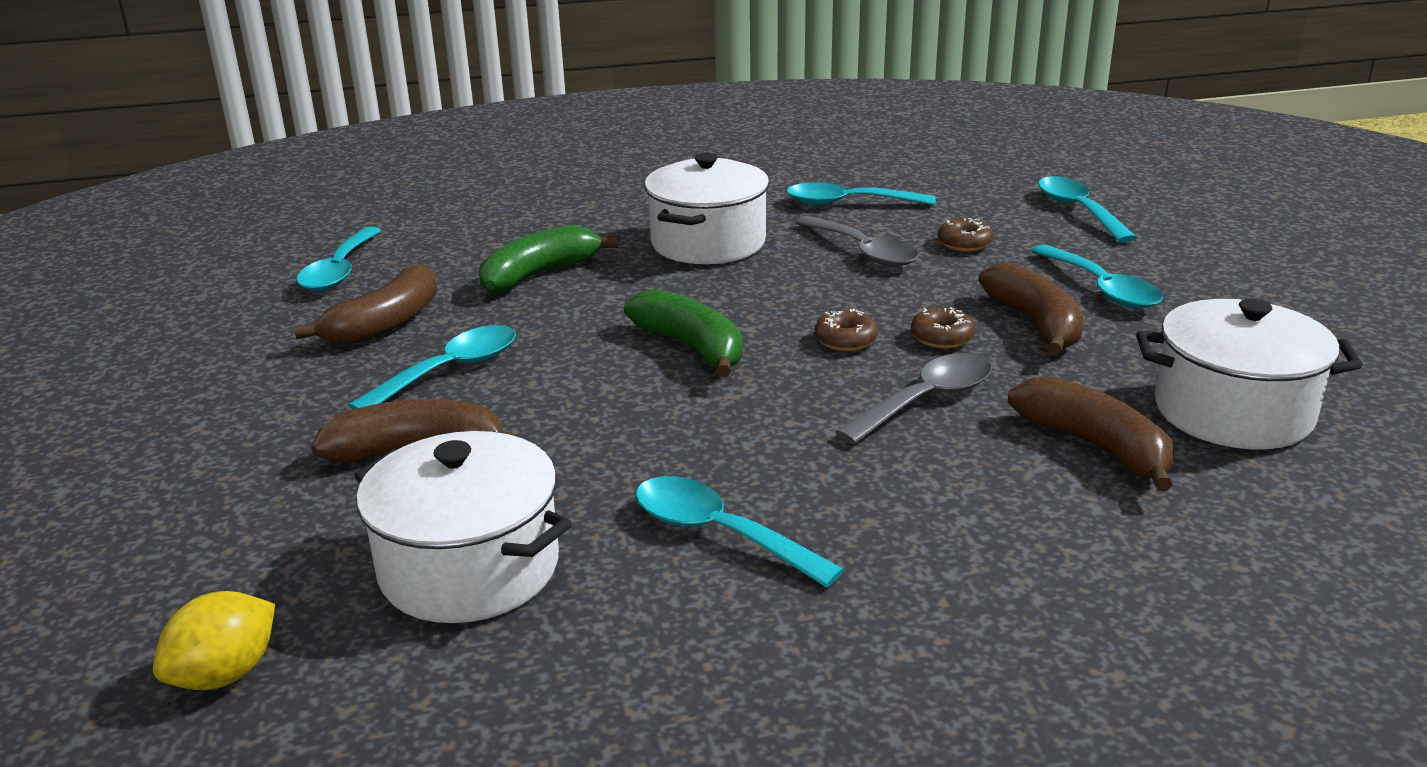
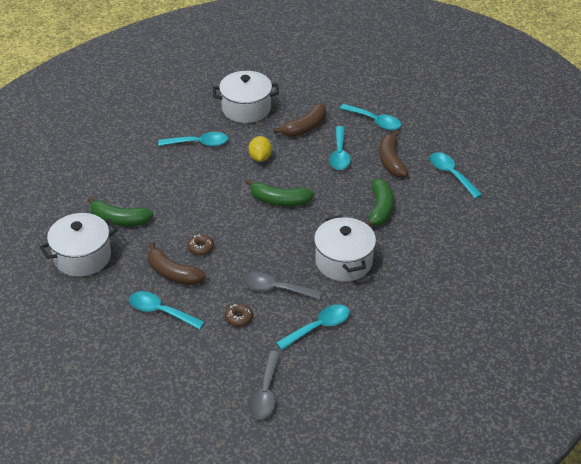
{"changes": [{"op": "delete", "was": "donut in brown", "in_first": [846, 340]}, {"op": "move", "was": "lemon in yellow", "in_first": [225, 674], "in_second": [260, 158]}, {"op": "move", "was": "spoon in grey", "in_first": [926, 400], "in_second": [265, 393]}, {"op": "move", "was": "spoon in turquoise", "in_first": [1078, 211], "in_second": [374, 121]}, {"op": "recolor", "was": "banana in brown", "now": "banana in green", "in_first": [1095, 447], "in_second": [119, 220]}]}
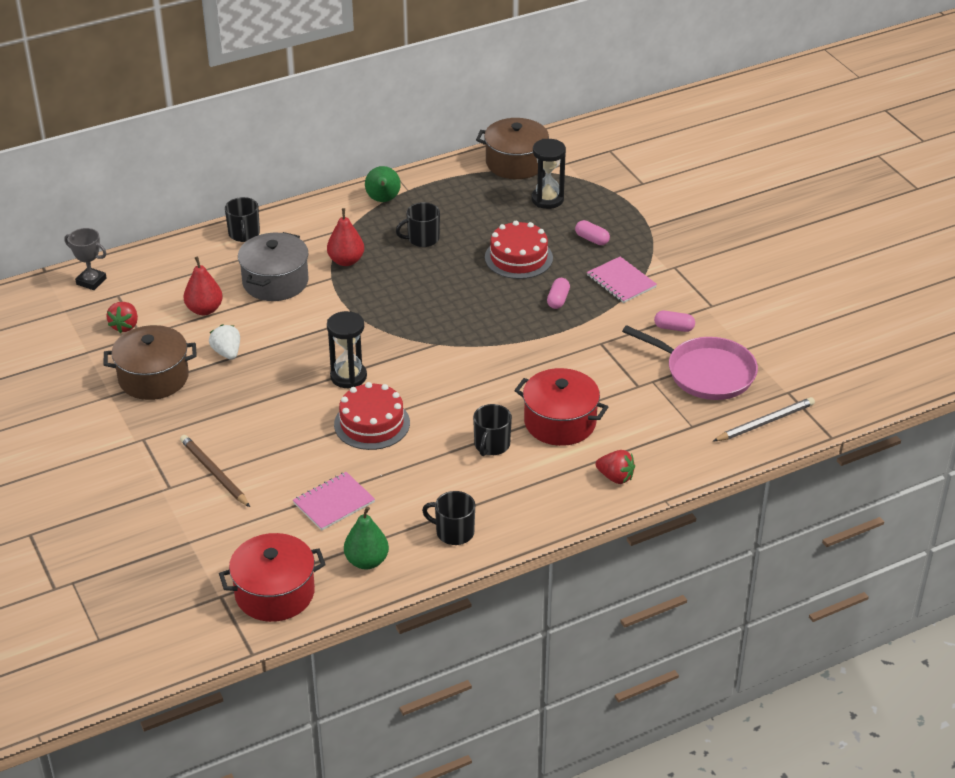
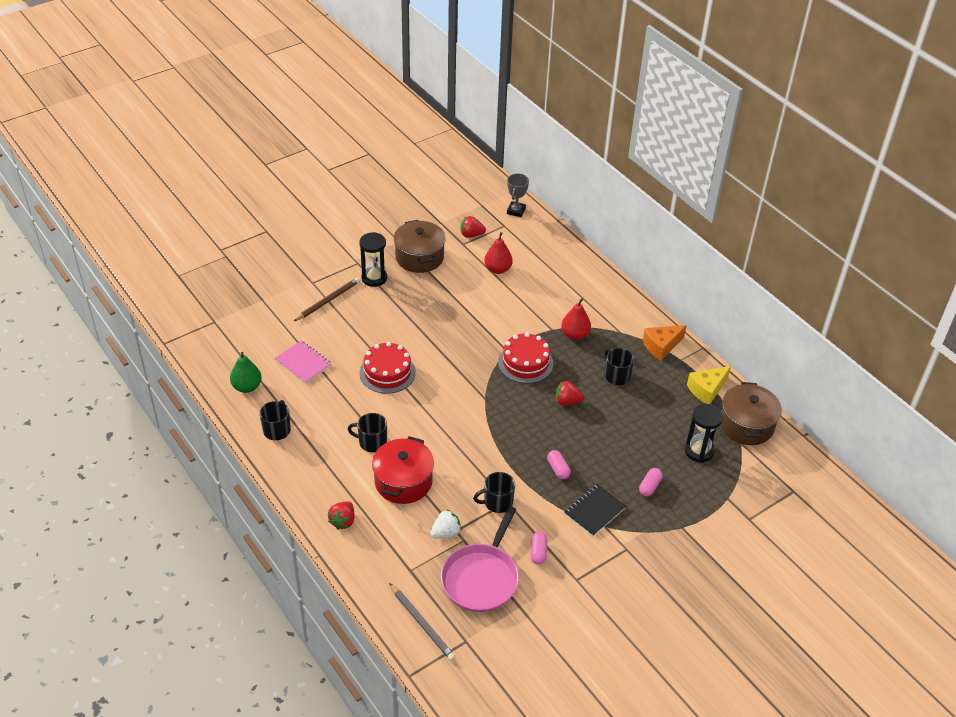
{"changes": [{"op": "delete", "was": "pot in red", "in_first": [274, 593]}, {"op": "delete", "was": "pot in grey", "in_first": [275, 282]}, {"op": "insert", "now": "strawberry in red", "in_second": [567, 401]}, {"op": "insert", "now": "cheese in yellow", "in_second": [707, 390]}, {"op": "move", "was": "strawberry in white", "in_first": [227, 353], "in_second": [446, 533]}, {"op": "move", "was": "mug in black", "in_first": [244, 234], "in_second": [497, 502]}, {"op": "move", "was": "hourglass in black", "in_first": [348, 376], "in_second": [374, 278]}, {"op": "move", "was": "cake in red", "in_first": [518, 258], "in_second": [525, 363]}, {"op": "replace", "was": "pear in green", "now": "cheese in orange", "in_first": [383, 200], "in_second": [661, 346]}, {"op": "recolor", "was": "notebook in pink", "now": "notebook in black", "in_first": [621, 281], "in_second": [594, 511]}, {"op": "rotate", "was": "capsule in pink", "in_first": [558, 300], "in_second": [558, 469], "clockwise": 60}]}
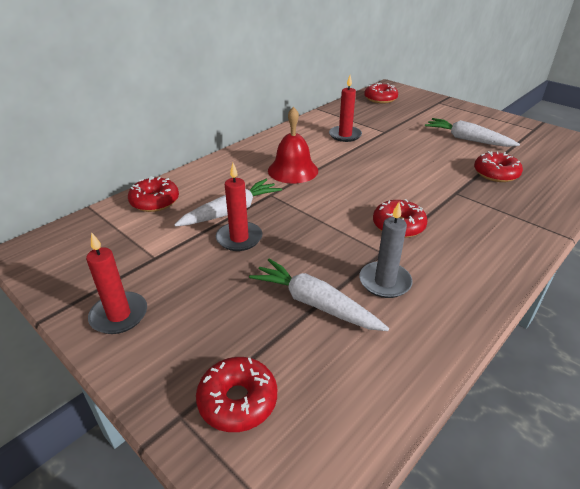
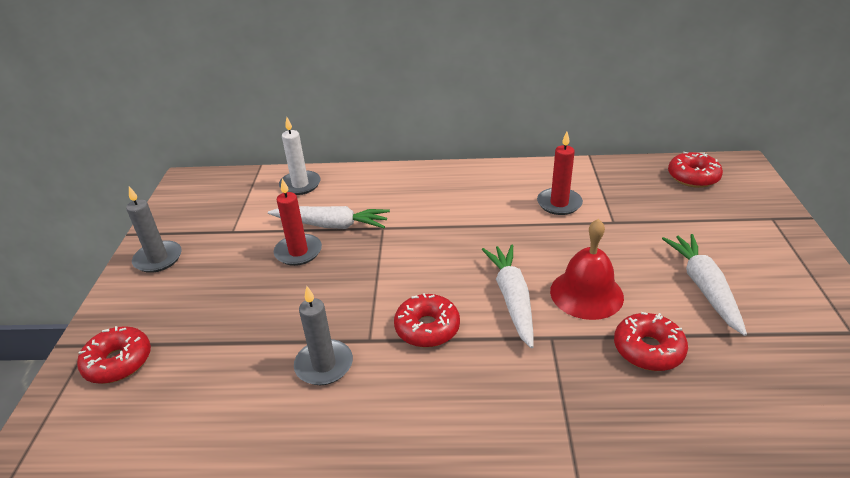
{"changes": [{"op": "move", "was": "carrot in white", "in_first": [315, 303], "in_second": [512, 299]}, {"op": "move", "was": "bell in red", "in_first": [293, 170], "in_second": [586, 293]}, {"op": "replace", "was": "donut in red", "now": "candle in white", "in_first": [155, 201], "in_second": [300, 185]}, {"op": "recolor", "was": "candle in red", "now": "candle in grey", "in_first": [119, 315], "in_second": [158, 259]}]}
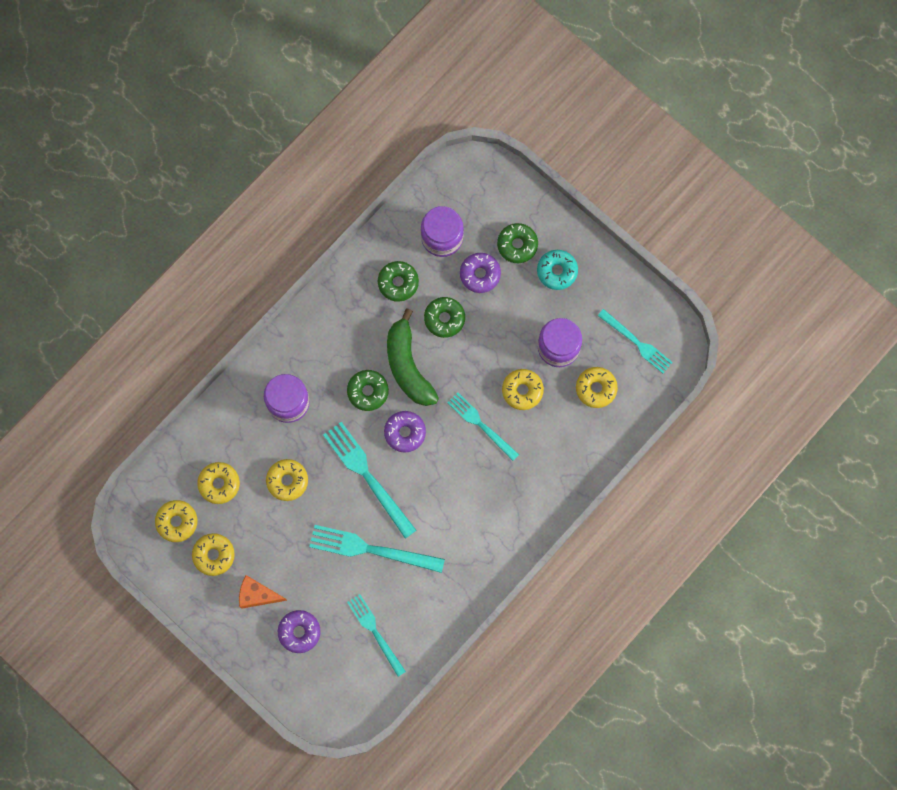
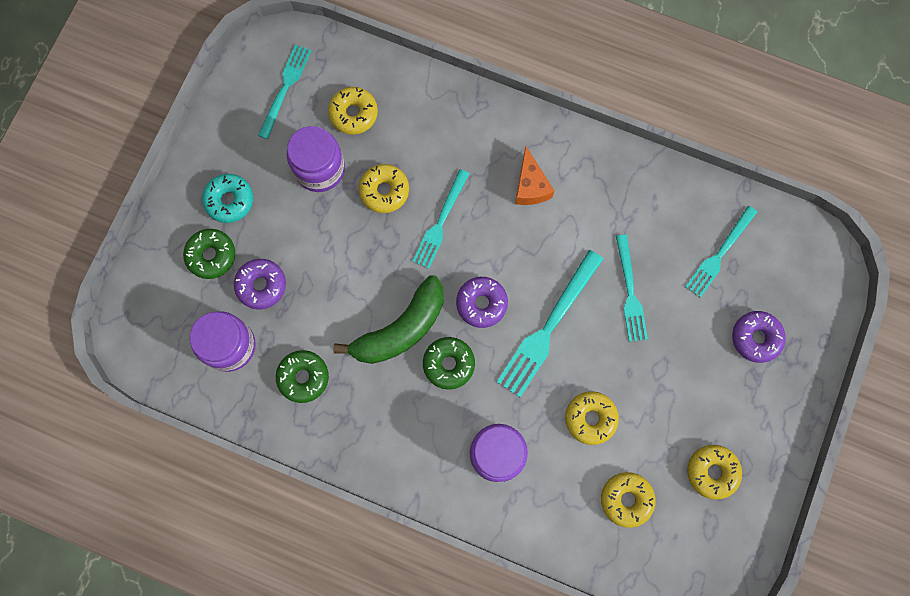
{"changes": [{"op": "delete", "was": "donut in yellow", "in_first": [177, 522]}, {"op": "delete", "was": "donut in green", "in_first": [444, 318]}, {"op": "move", "was": "cheese in orange", "in_first": [257, 595], "in_second": [530, 186]}, {"op": "resize", "was": "fork in turquoise", "in_first": [371, 549], "in_second": [630, 292], "ratio": 0.66}]}
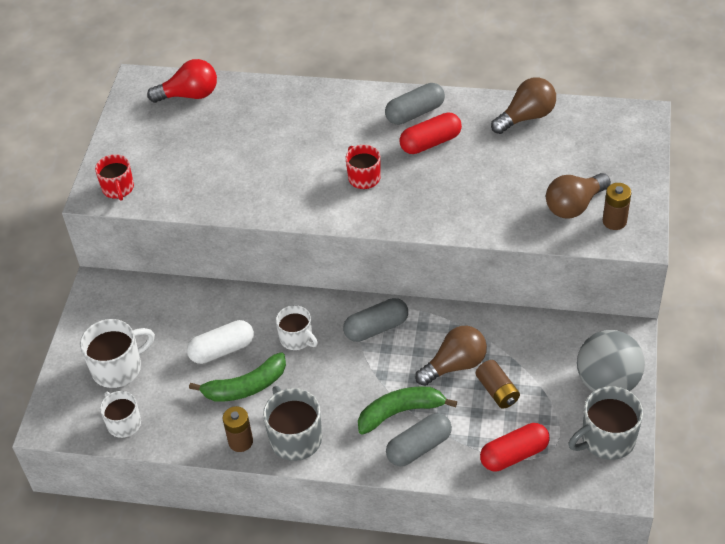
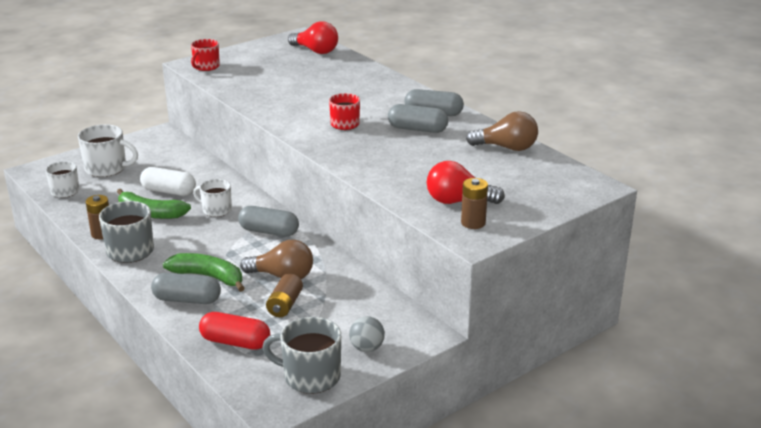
{"changes": [{"op": "recolor", "was": "capsule in red", "now": "capsule in grey", "in_first": [430, 142], "in_second": [417, 129]}, {"op": "recolor", "was": "light bulb in brown", "now": "light bulb in red", "in_first": [574, 205], "in_second": [458, 201]}, {"op": "rotate", "was": "mug in white", "in_first": [296, 338], "in_second": [216, 210], "clockwise": 120}, {"op": "resize", "was": "ball in grey", "in_first": [607, 382], "in_second": [367, 348], "ratio": 0.52}]}
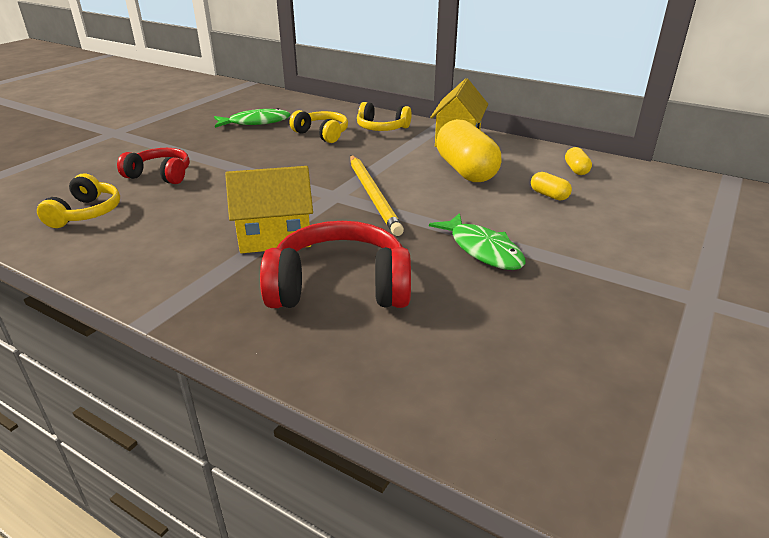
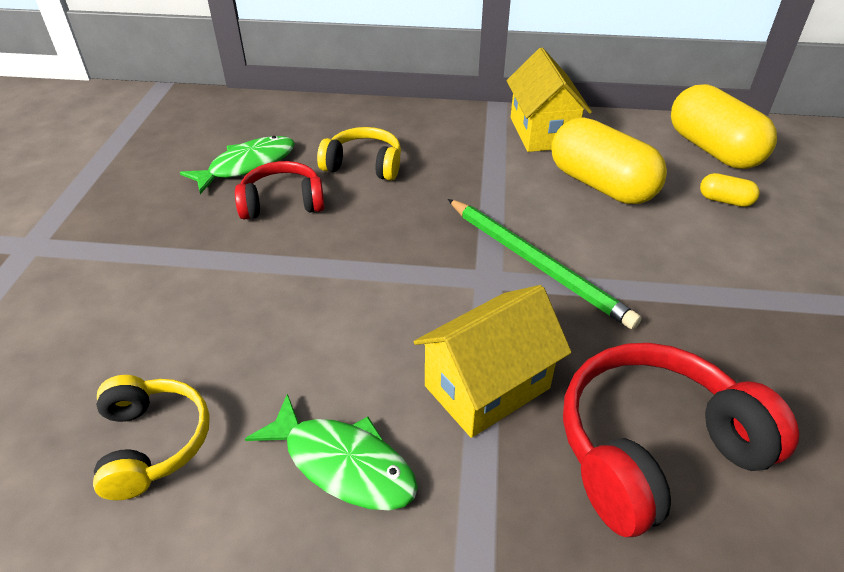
{"changes": [{"op": "delete", "was": "headphones in yellow", "in_first": [382, 128]}, {"op": "move", "was": "headphones in red", "in_first": [160, 175], "in_second": [282, 203]}, {"op": "move", "was": "fish in green", "in_first": [482, 250], "in_second": [343, 463]}, {"op": "recolor", "was": "pencil in yellow", "now": "pencil in green", "in_first": [373, 196], "in_second": [537, 264]}, {"op": "resize", "was": "capsule in yellow", "in_first": [576, 170], "in_second": [712, 150], "ratio": 2.26}]}
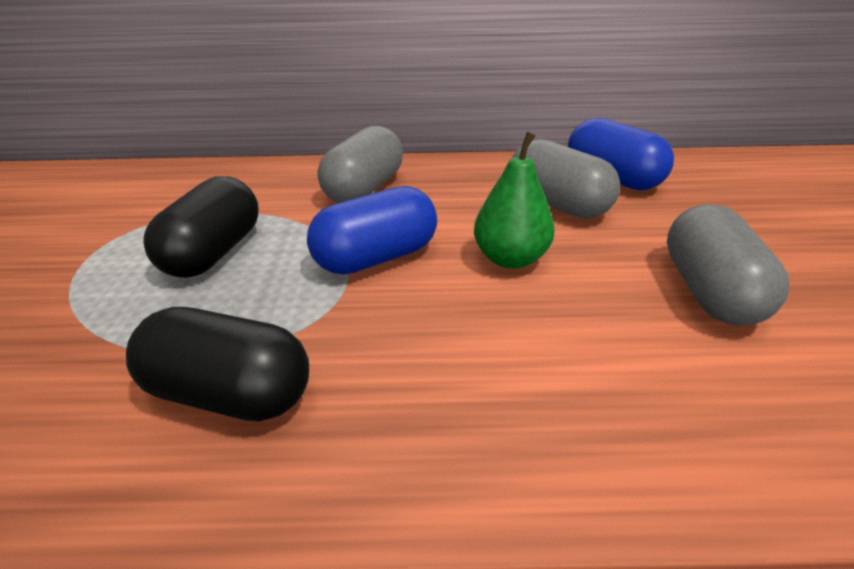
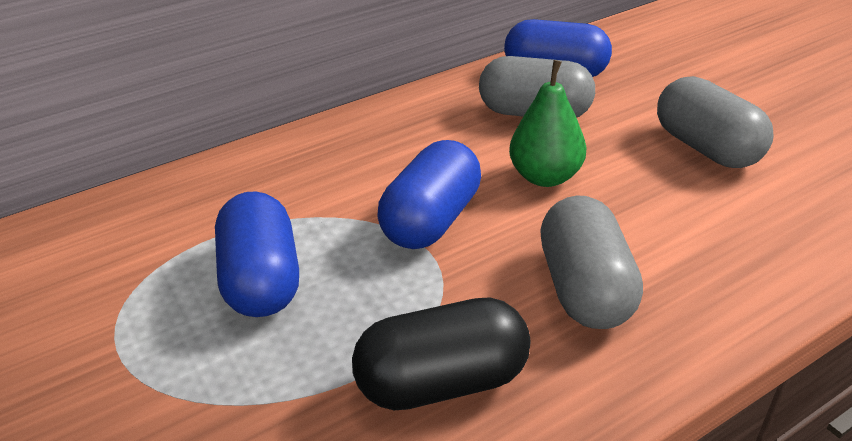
{"changes": [{"op": "move", "was": "capsule in grey", "in_first": [364, 189], "in_second": [585, 288]}, {"op": "recolor", "was": "capsule in black", "now": "capsule in blue", "in_first": [215, 252], "in_second": [263, 280]}]}
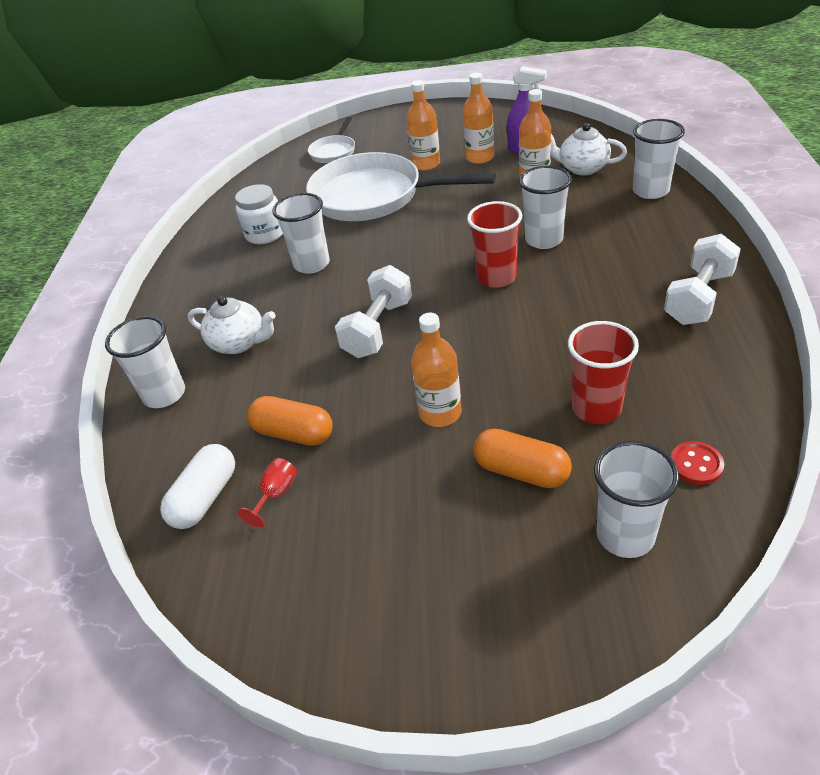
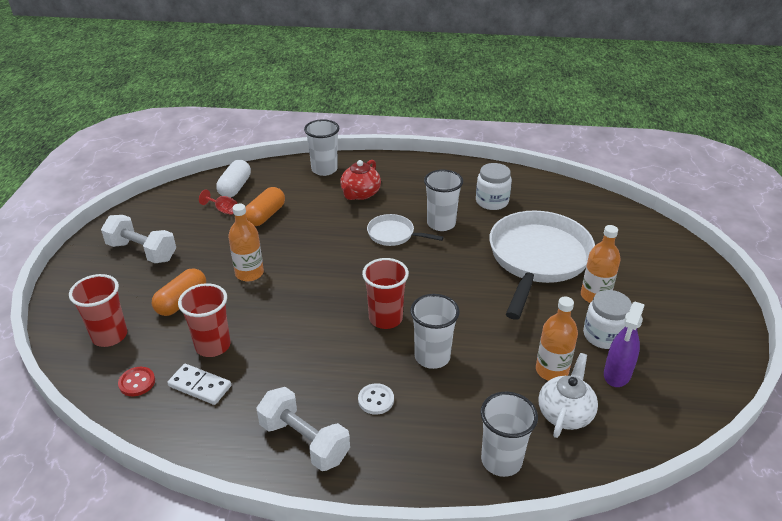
{"changes": [{"op": "insert", "now": "domino in white", "in_second": [200, 386]}, {"op": "insert", "now": "button in white", "in_second": [376, 400]}, {"op": "move", "was": "pan in white", "in_first": [334, 151], "in_second": [394, 234]}, {"op": "move", "was": "dumbbell in white", "in_first": [378, 328], "in_second": [142, 252]}, {"op": "replace", "was": "bottle in orange", "now": "jar in white", "in_first": [479, 157], "in_second": [603, 335]}, {"op": "recolor", "was": "teapot in white", "now": "teapot in red", "in_first": [239, 343], "in_second": [360, 194]}, {"op": "recolor", "was": "cup in white", "now": "cup in red", "in_first": [625, 535], "in_second": [110, 336]}, {"op": "rotate", "was": "capsule in white", "in_first": [205, 498], "in_second": [235, 187], "clockwise": 75}]}
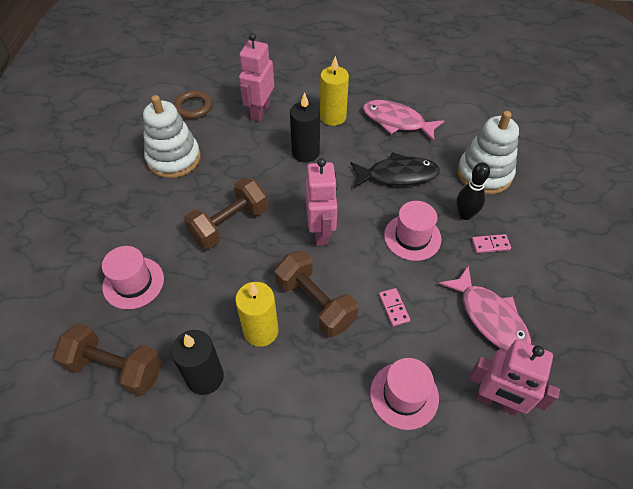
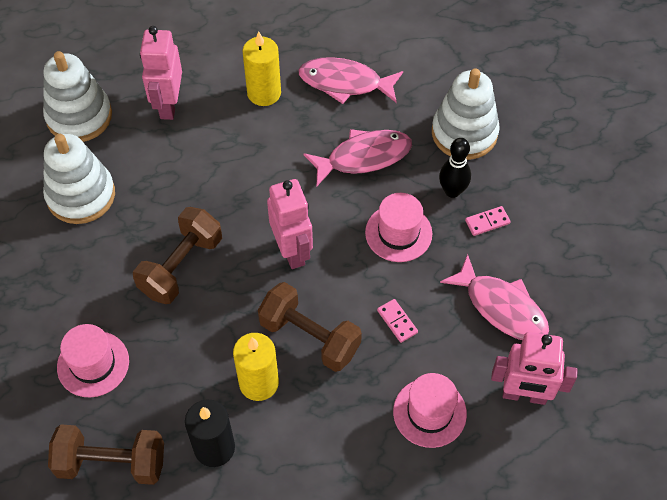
{"changes": [{"op": "delete", "was": "candle in black", "in_first": [305, 152]}, {"op": "replace", "was": "ring in brown", "now": "stacking toy in white", "in_first": [193, 107], "in_second": [79, 116]}, {"op": "recolor", "was": "fish in black", "now": "fish in pink", "in_first": [398, 175], "in_second": [364, 157]}]}
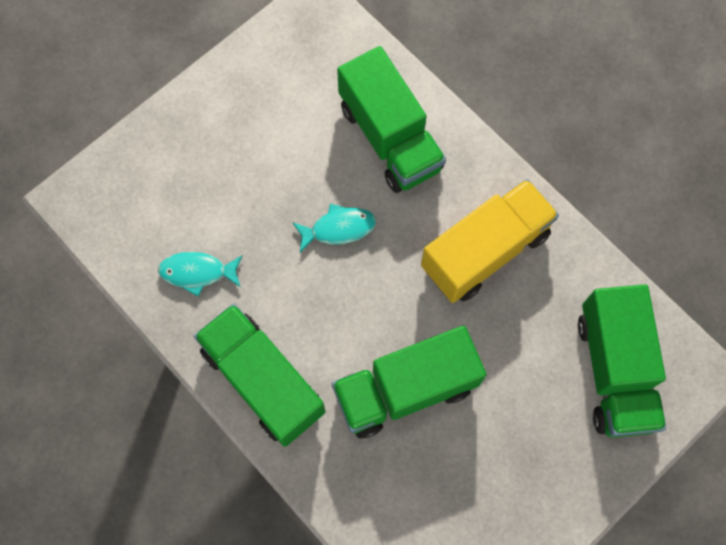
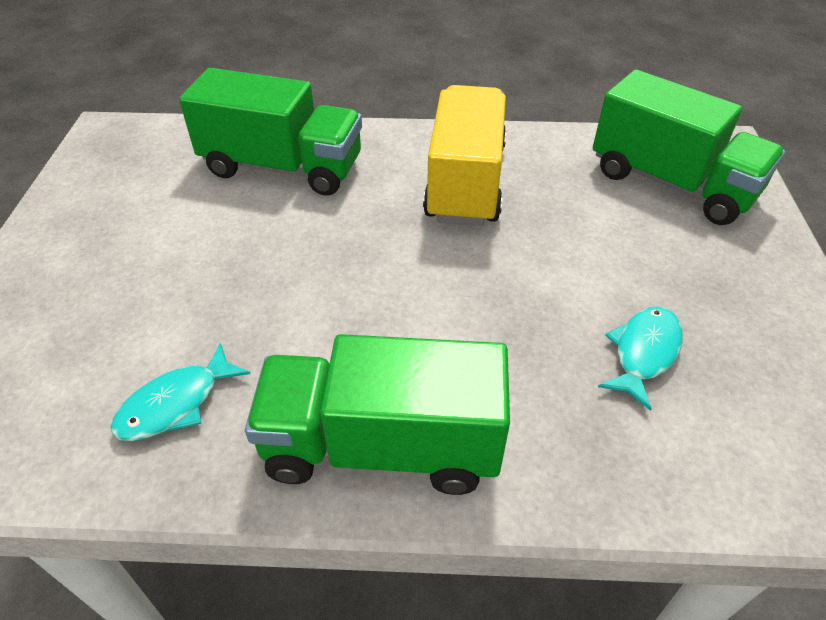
{"changes": [{"op": "delete", "was": "truck in green", "in_first": [405, 389]}, {"op": "move", "was": "fish in turquoise", "in_first": [339, 228], "in_second": [643, 353]}]}
